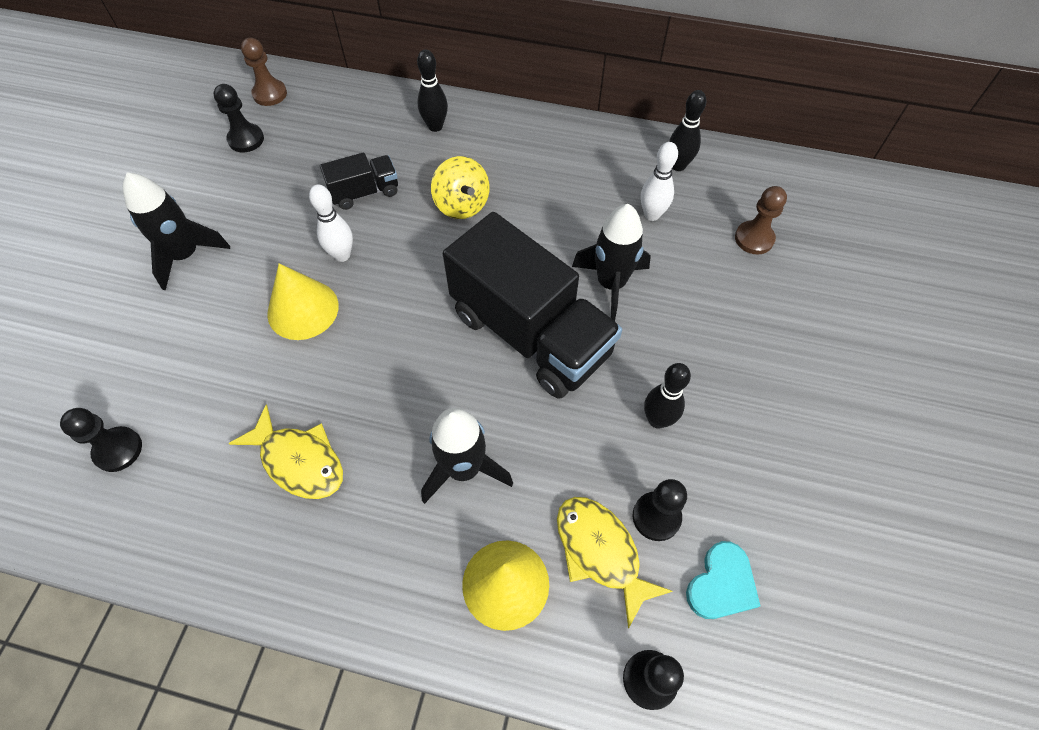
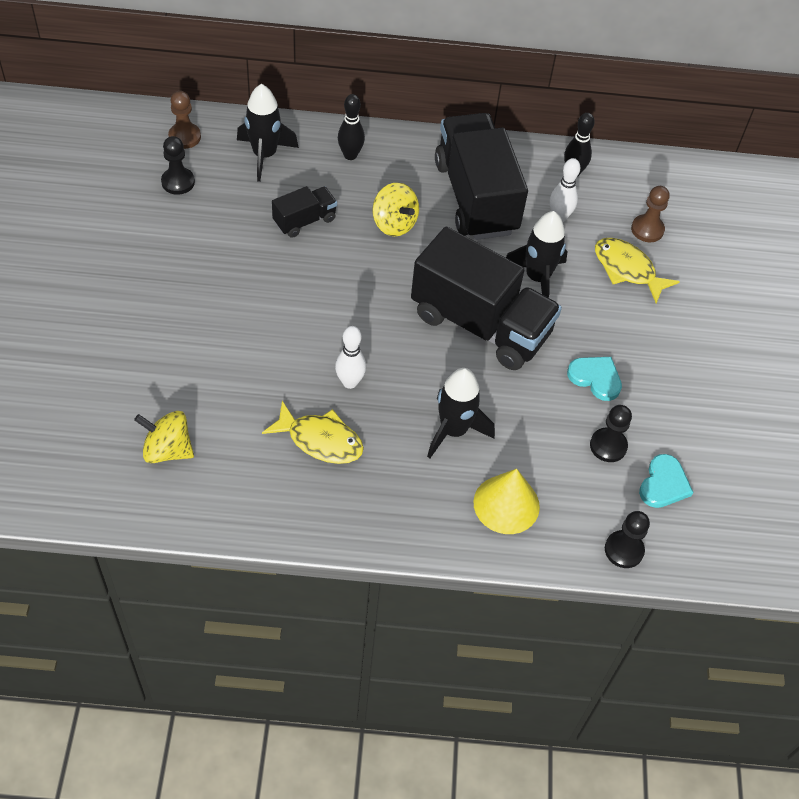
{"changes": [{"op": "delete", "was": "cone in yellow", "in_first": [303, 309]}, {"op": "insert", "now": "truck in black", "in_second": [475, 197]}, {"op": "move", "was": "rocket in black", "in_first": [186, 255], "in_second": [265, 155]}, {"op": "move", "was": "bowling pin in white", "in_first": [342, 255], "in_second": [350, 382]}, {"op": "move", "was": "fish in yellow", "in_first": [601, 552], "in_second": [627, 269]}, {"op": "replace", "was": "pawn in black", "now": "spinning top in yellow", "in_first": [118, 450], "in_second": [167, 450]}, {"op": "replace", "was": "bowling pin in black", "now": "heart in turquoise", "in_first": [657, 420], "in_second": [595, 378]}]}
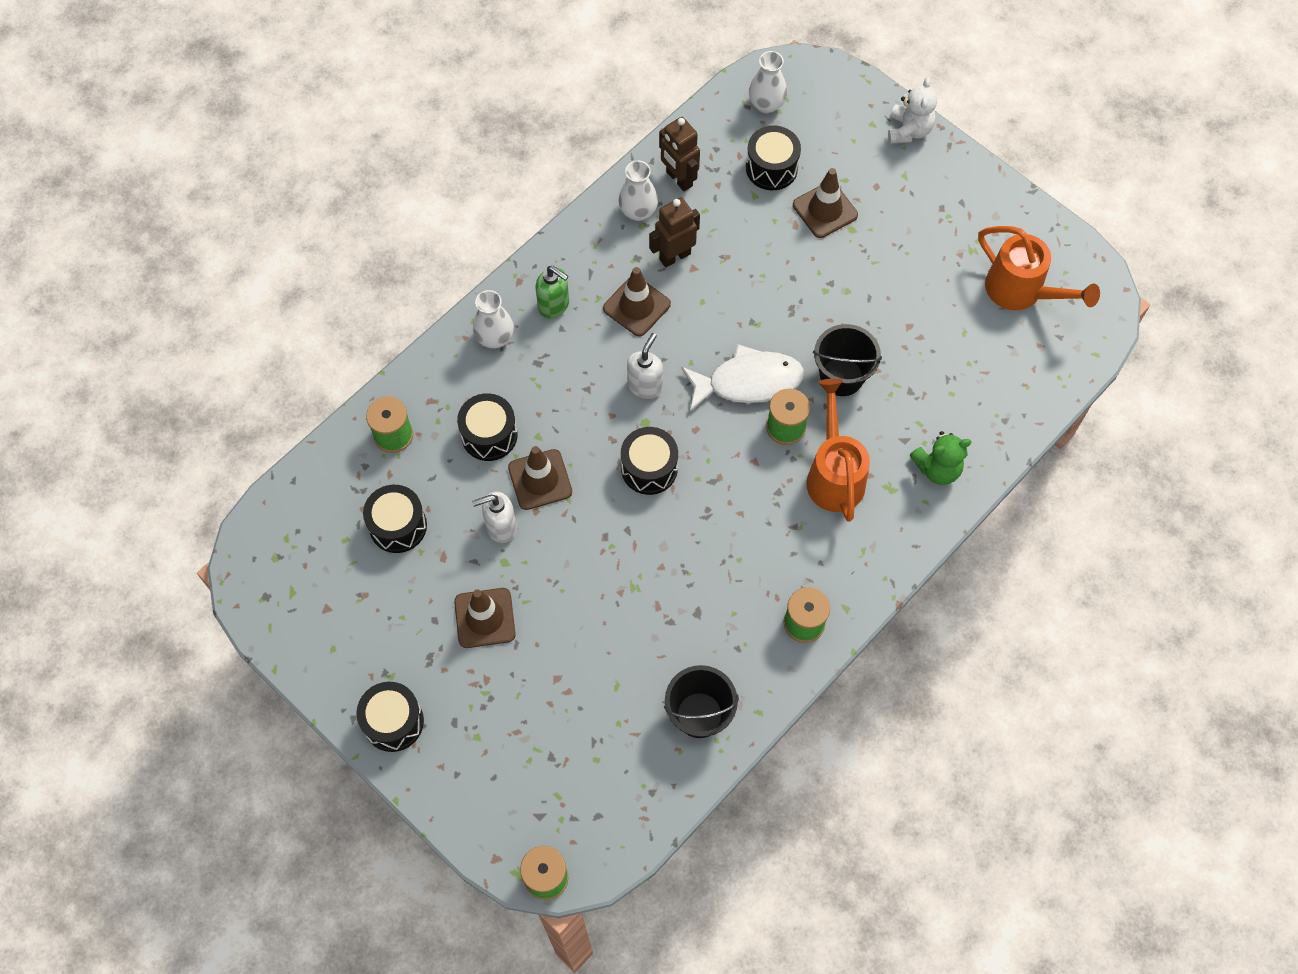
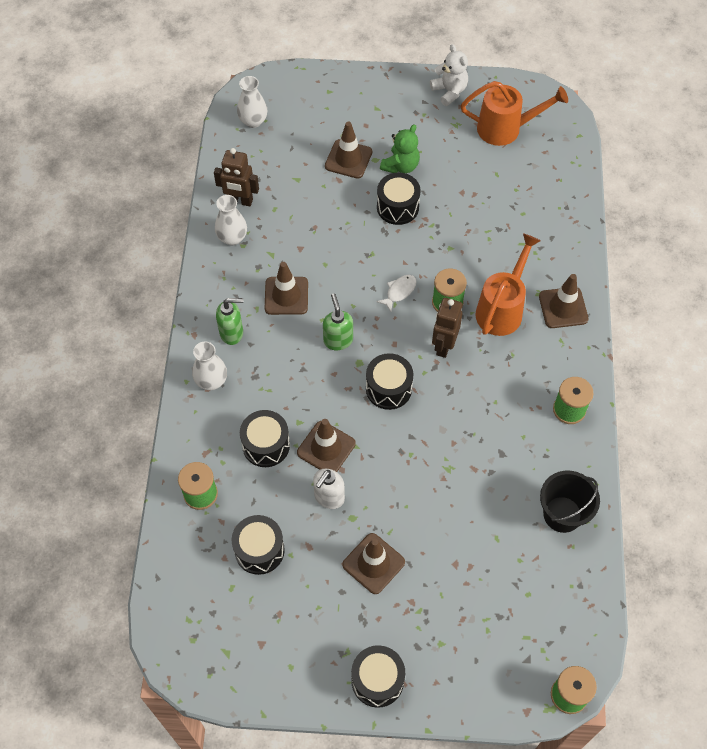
{"changes": [{"op": "delete", "was": "bucket in black", "in_first": [841, 377]}, {"op": "insert", "now": "traffic cone in brown", "in_second": [563, 308]}, {"op": "move", "was": "robot in brown", "in_first": [674, 256], "in_second": [444, 345]}, {"op": "move", "was": "drum in black", "in_first": [771, 168], "in_second": [397, 207]}, {"op": "move", "was": "teddy bear in white", "in_first": [909, 130], "in_second": [449, 91]}, {"op": "move", "was": "teddy bear in green", "in_first": [937, 468], "in_second": [401, 166]}, {"op": "recolor", "was": "soap dispenser in white", "now": "soap dispenser in green", "in_first": [645, 385], "in_second": [338, 340]}, {"op": "rotate", "was": "watering can in orange", "in_first": [834, 474], "in_second": [502, 309], "clockwise": 75}, {"op": "resize", "was": "fish in white", "in_first": [748, 382], "in_second": [399, 292], "ratio": 0.49}]}
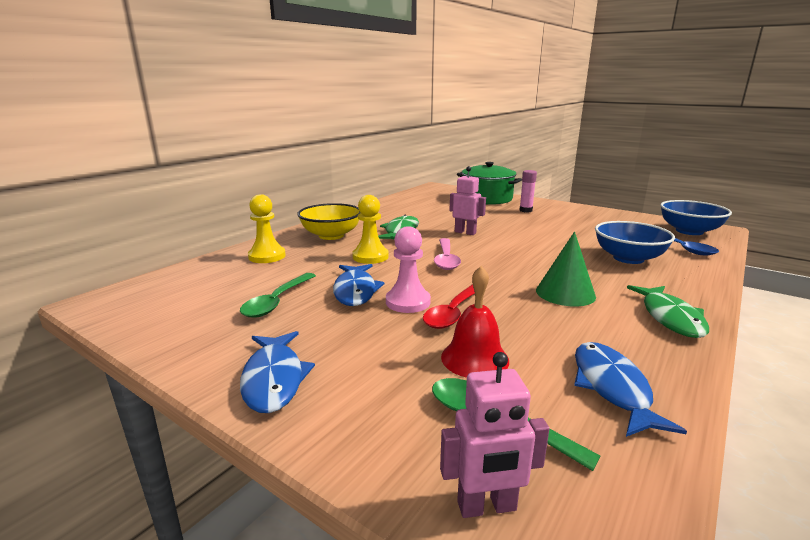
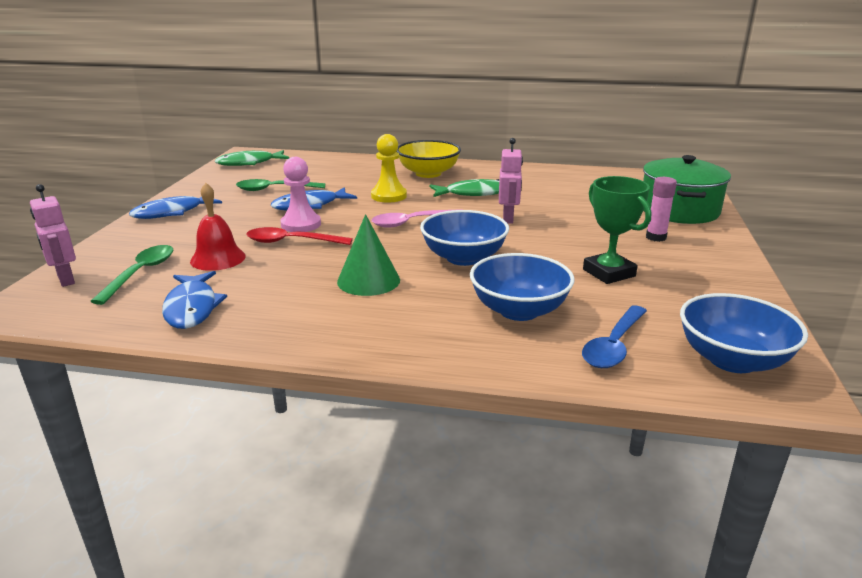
{"changes": [{"op": "delete", "was": "pawn in yellow", "in_first": [267, 256]}, {"op": "insert", "now": "bowl in blue", "in_second": [463, 258]}, {"op": "insert", "now": "trophy in green", "in_second": [609, 273]}, {"op": "move", "was": "fish in green", "in_first": [670, 318], "in_second": [249, 163]}, {"op": "rotate", "was": "fish in blue", "in_first": [612, 387], "in_second": [192, 308], "clockwise": 105}]}
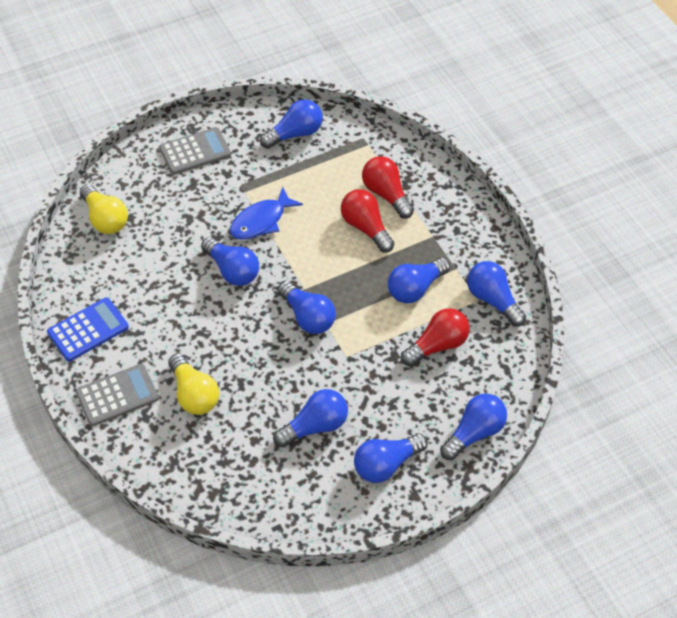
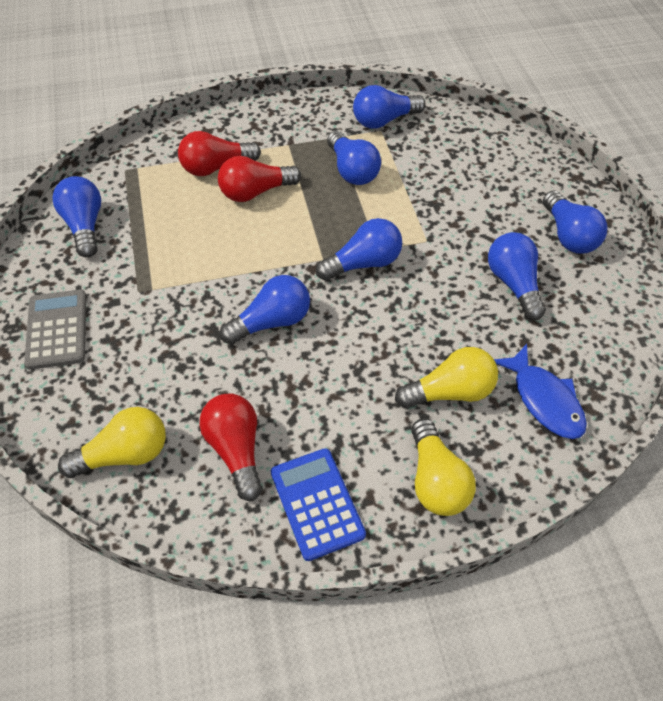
{"changes": [{"op": "delete", "was": "light bulb in blue", "in_first": [474, 433]}, {"op": "move", "was": "fish in blue", "in_first": [261, 221], "in_second": [544, 400]}, {"op": "move", "was": "light bulb in red", "in_first": [437, 345], "in_second": [236, 450]}, {"op": "replace", "was": "calculator in grey", "now": "light bulb in yellow", "in_first": [117, 395], "in_second": [436, 480]}]}
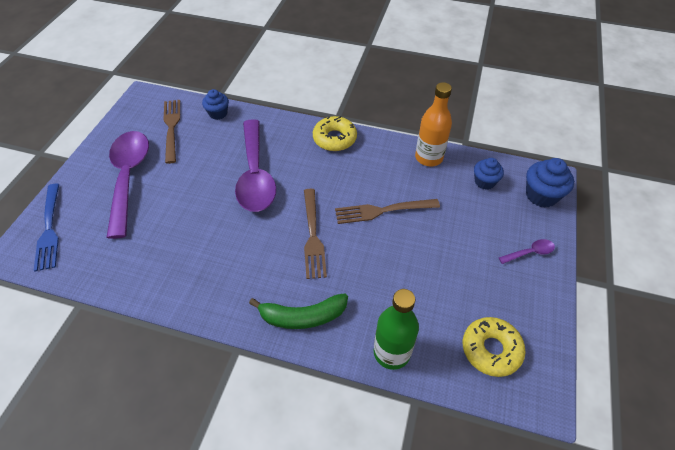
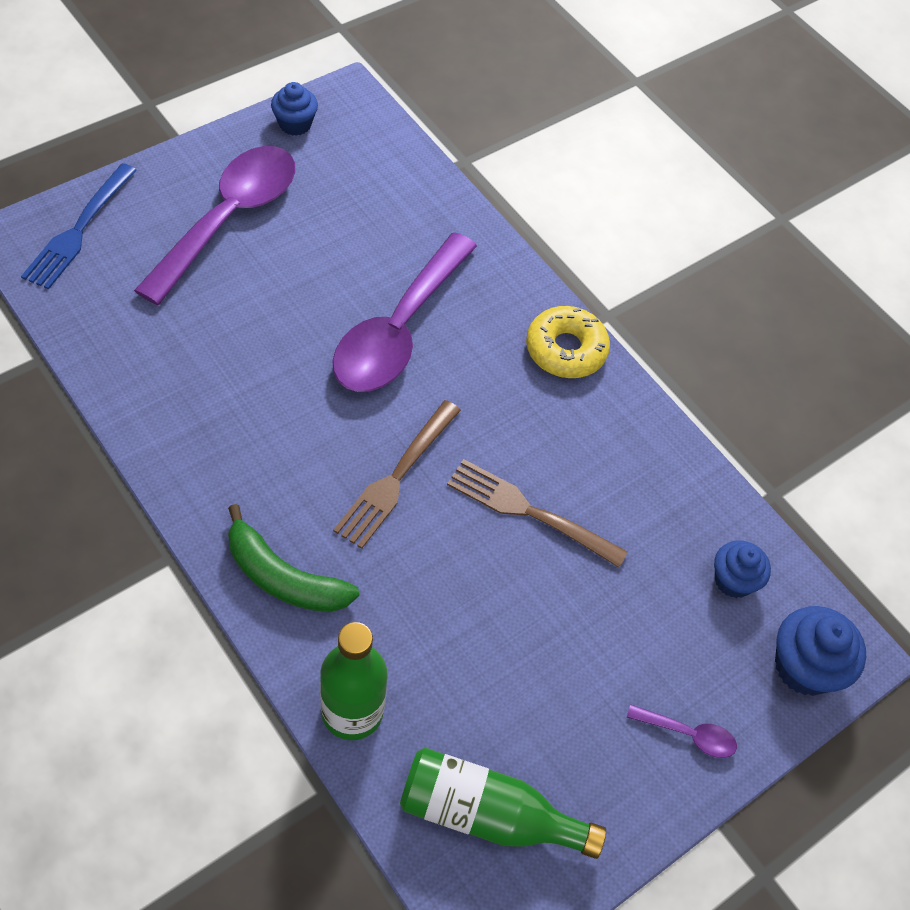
{"changes": [{"op": "delete", "was": "fork in brown", "in_first": [172, 128]}, {"op": "delete", "was": "bottle in orange", "in_first": [428, 158]}, {"op": "move", "was": "cupcake in blue", "in_first": [218, 113], "in_second": [295, 124]}, {"op": "replace", "was": "donut in yellow", "now": "bottle in green", "in_first": [491, 349], "in_second": [487, 814]}]}
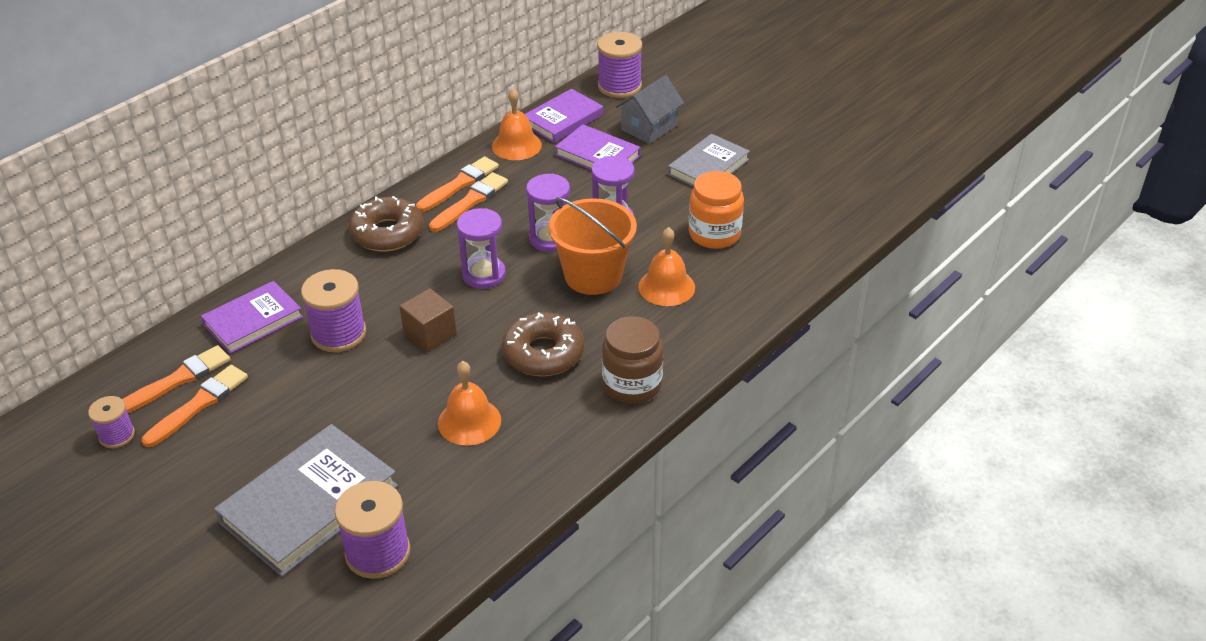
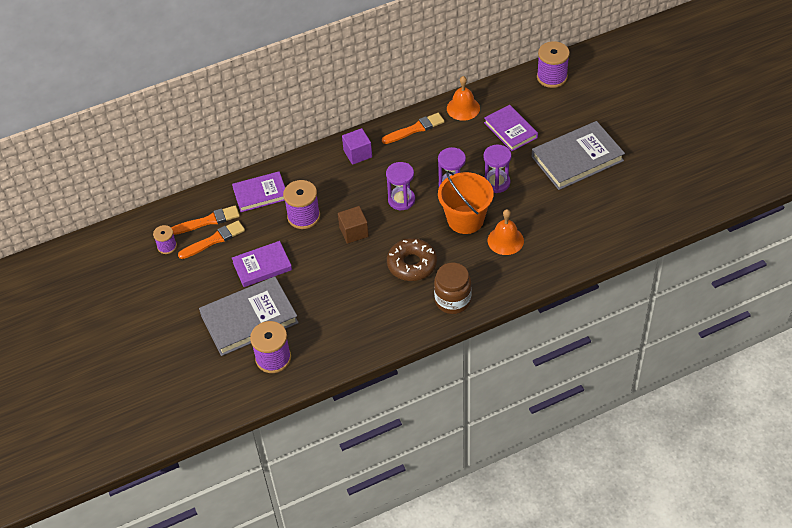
{"changes": [{"op": "delete", "was": "brush in orange", "in_first": [470, 202]}, {"op": "delete", "was": "bell in orange", "in_first": [469, 421]}, {"op": "delete", "was": "house in grey", "in_first": [649, 127]}, {"op": "delete", "was": "jar in orange", "in_first": [714, 234]}, {"op": "move", "was": "book in purple", "in_first": [563, 119], "in_second": [262, 266]}, {"op": "replace", "was": "donut in brown", "now": "cube in purple", "in_first": [387, 233], "in_second": [357, 154]}, {"op": "resize", "was": "book in grey", "in_first": [708, 167], "in_second": [577, 158], "ratio": 1.57}]}
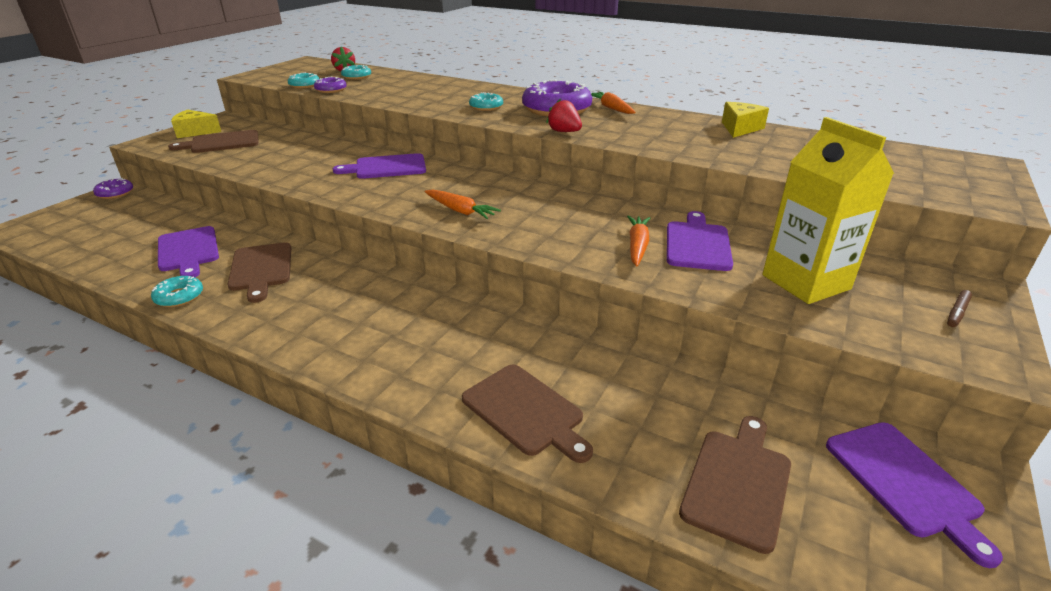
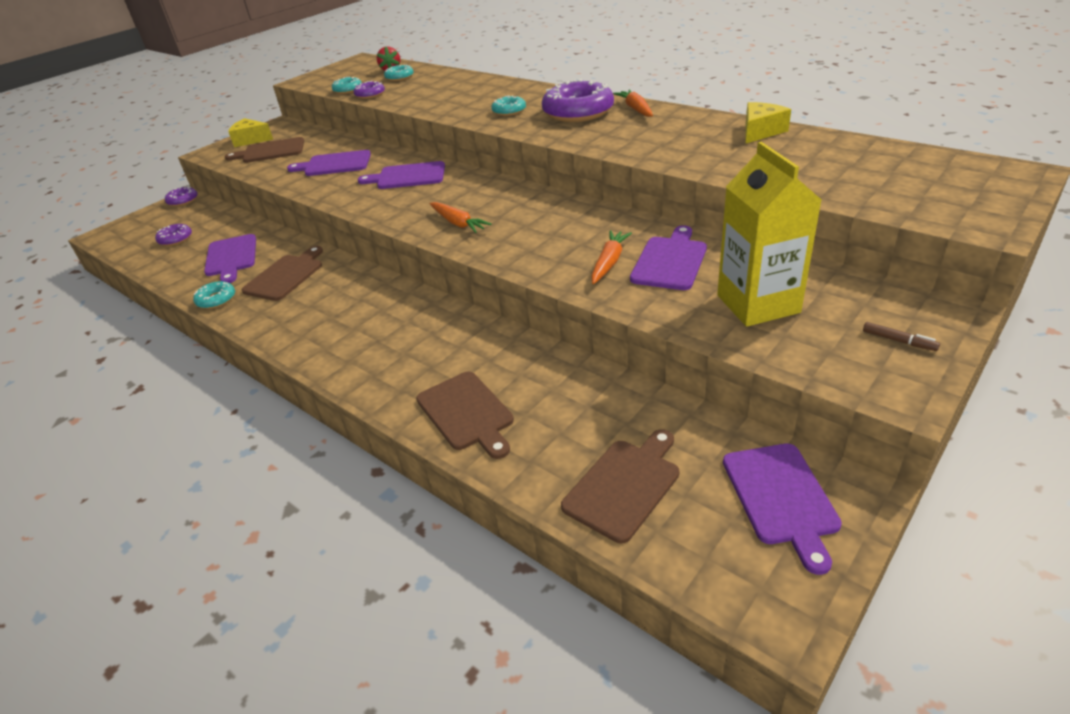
{"changes": [{"op": "delete", "was": "strawberry in red", "in_first": [564, 132]}, {"op": "insert", "now": "donut in purple", "in_second": [175, 239]}, {"op": "insert", "now": "cutting board in purple", "in_second": [334, 164]}, {"op": "rotate", "was": "cutting board in brown", "in_first": [261, 269], "in_second": [286, 276], "clockwise": -150}, {"op": "rotate", "was": "marker in brown", "in_first": [957, 313], "in_second": [898, 341], "clockwise": -105}]}
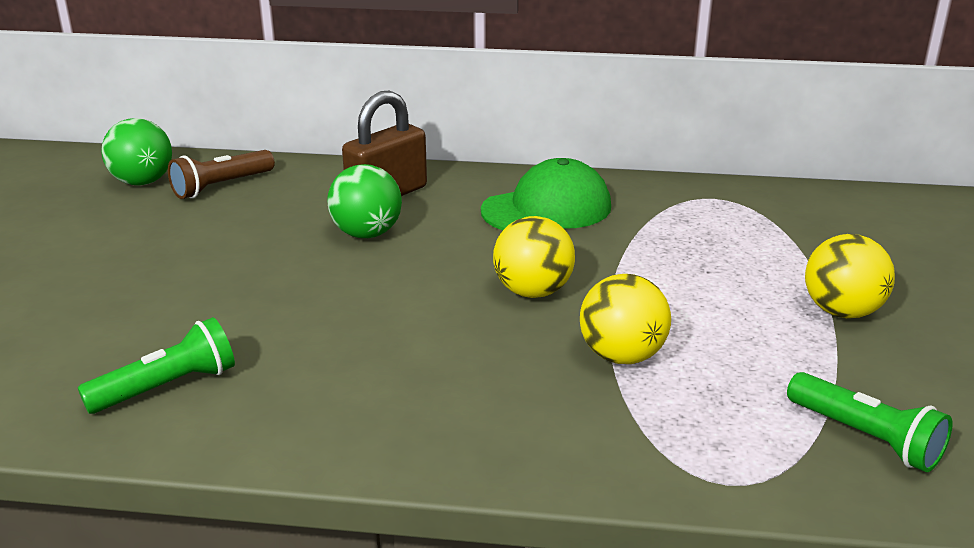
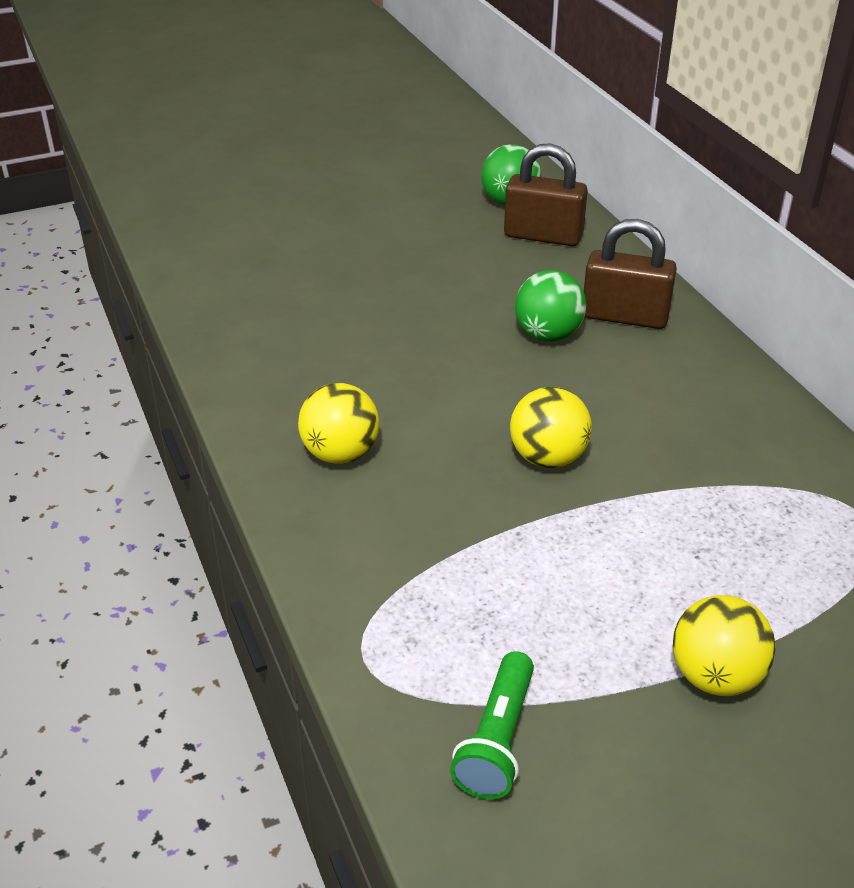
{"changes": [{"op": "delete", "was": "flashlight in green", "in_first": [167, 387]}, {"op": "delete", "was": "cap in green", "in_first": [547, 208]}, {"op": "move", "was": "ball in yellow", "in_first": [622, 356], "in_second": [340, 454]}, {"op": "replace", "was": "flashlight in brown", "now": "padlock in brown", "in_first": [221, 186], "in_second": [543, 236]}]}
